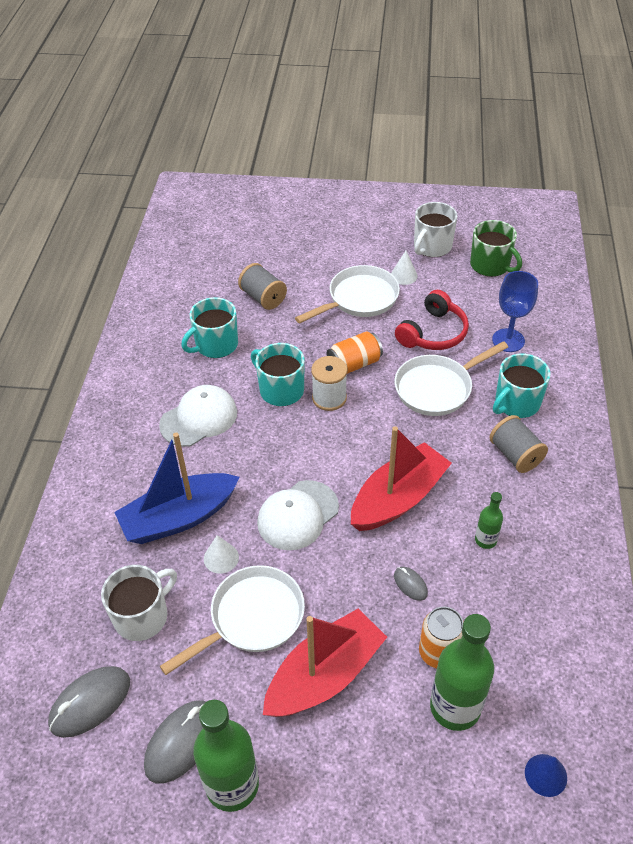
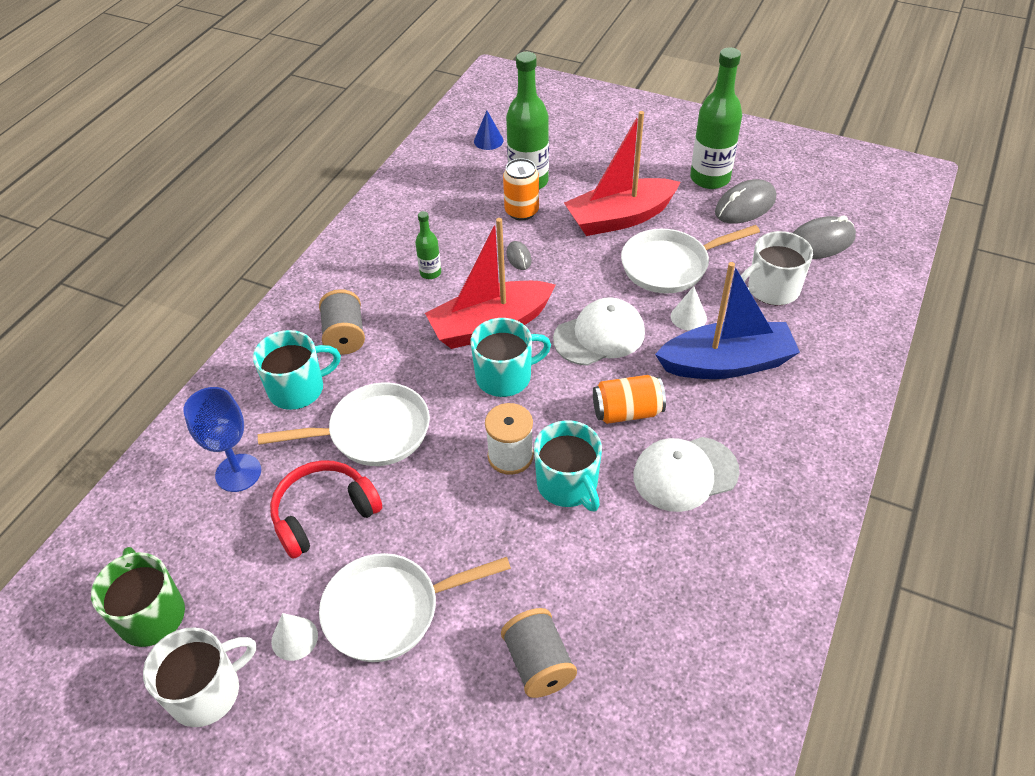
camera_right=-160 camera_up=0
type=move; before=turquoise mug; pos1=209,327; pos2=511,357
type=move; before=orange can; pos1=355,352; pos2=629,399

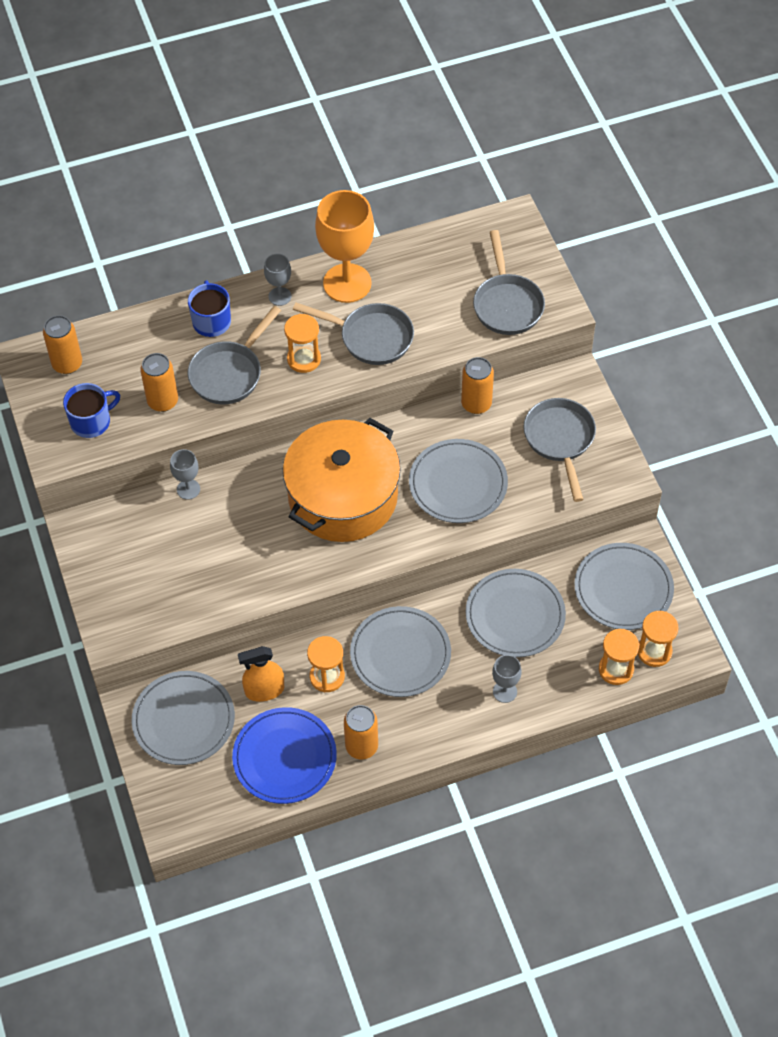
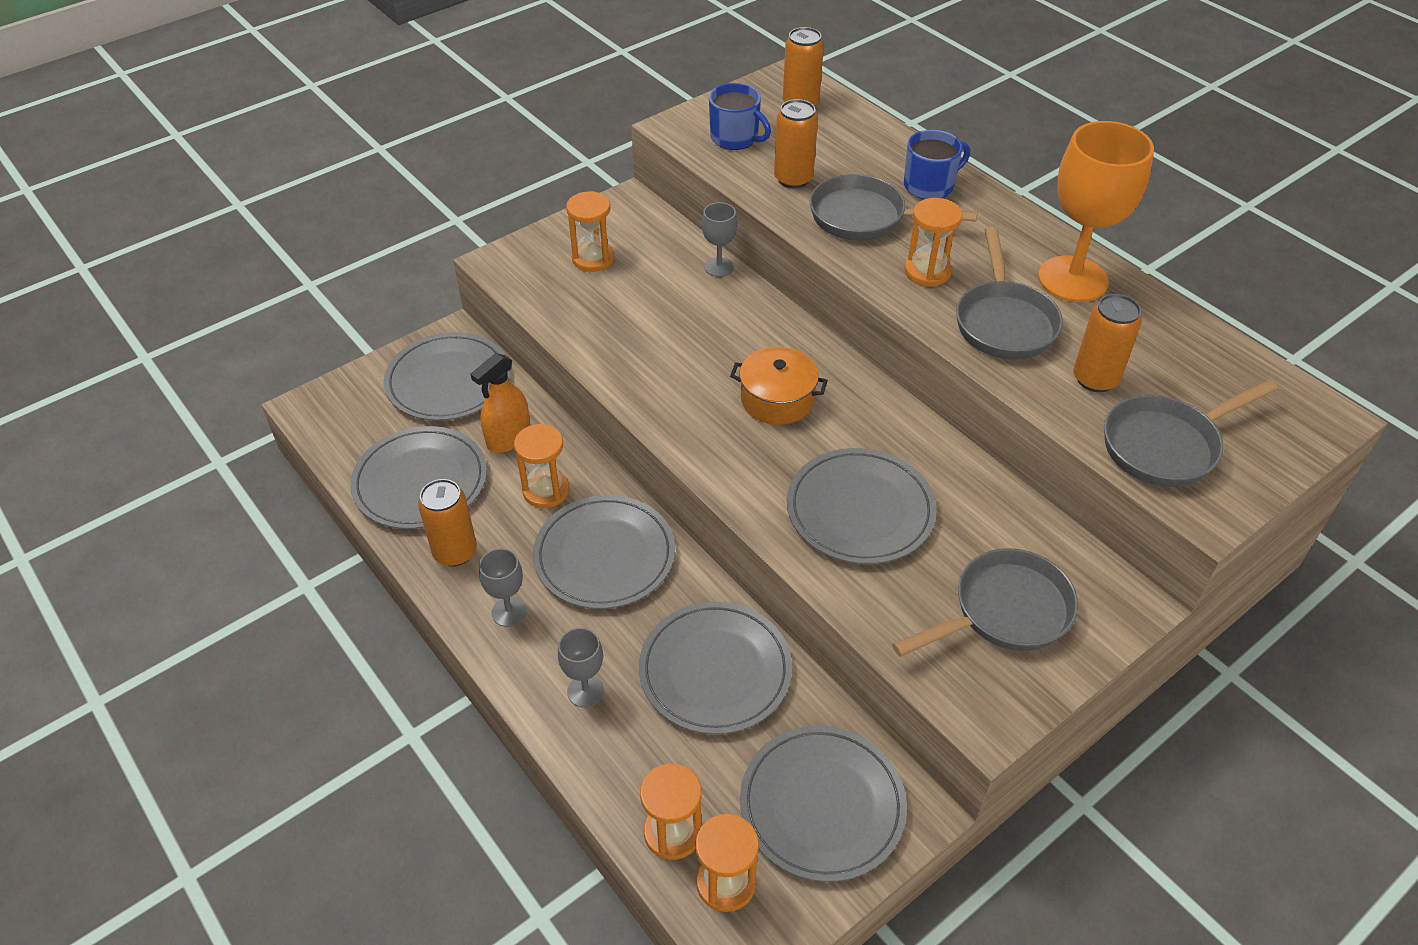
camera_right=70 camera_up=-10
type=insert; after=orange hourglass; pos2=590,231
type=move; before=grey goblet; pos1=277,280; pos2=503,587
type=move; before=orange can; pos1=477,385; pos2=1107,343
type=recolor; before=blue plate; after=grey plate; pos1=284,755; pos2=418,477
type=rotate; before=orange spray bottle; pos1=261,674; pos2=500,403; turn=-105
type=resize; before=orange pot; pos1=342,480; pos2=779,386; scale=0.49

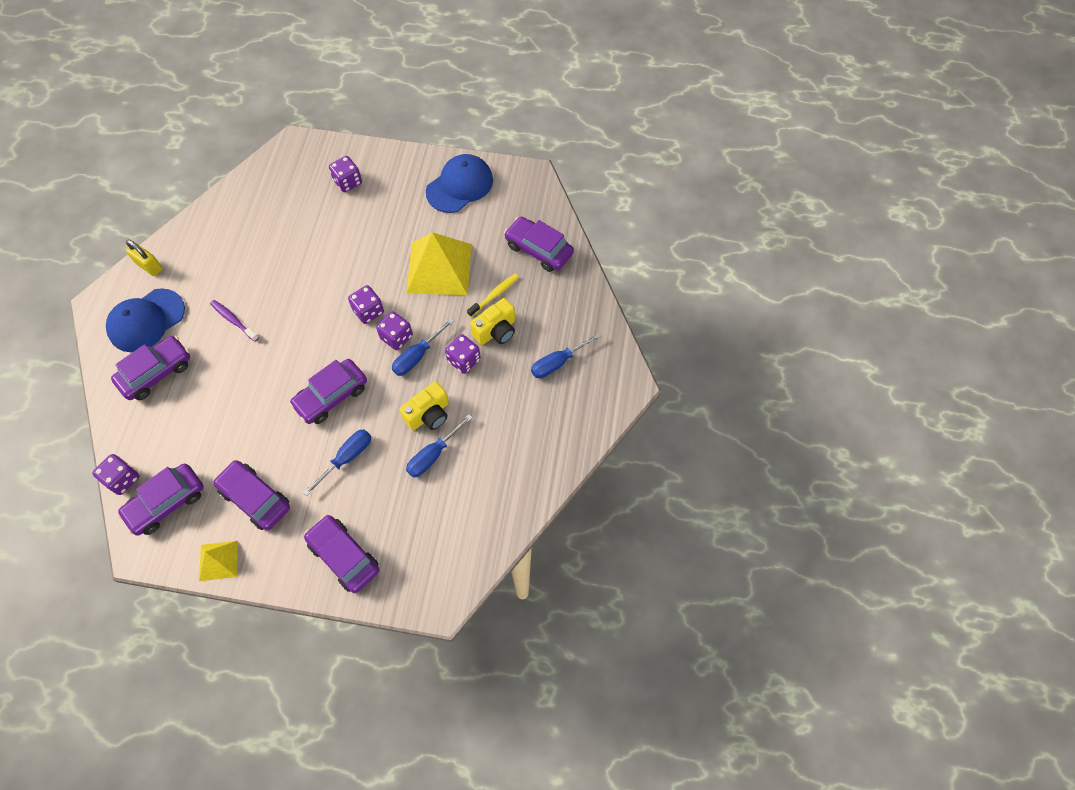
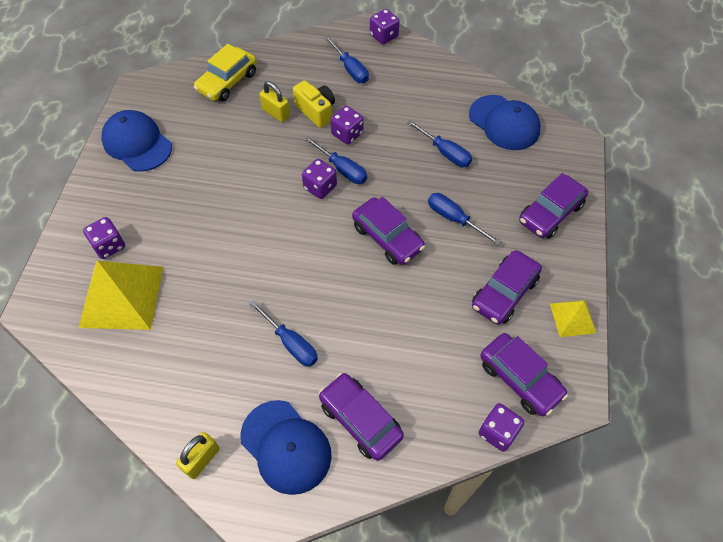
camera_right=-90 camera_up=-5
type=delete; before=yellow camera; pos1=424,405
type=insert; after=blue cap; pos2=505,122
type=move; before=purple dice; pos1=366,304; pos2=385,26
type=move; before=yellow pyramid; pos1=438,263; pos2=120,295
type=replace; before=purple toothbrush; after=blue screwdriver; pos1=234,321; pos2=283,333
type=replace; before=yellow toothbrush; after=yellow padlock; pos1=493,295; pos2=274,101
type=recolor; before=purple car; after=yellow car; pos1=539,244; pos2=225,73

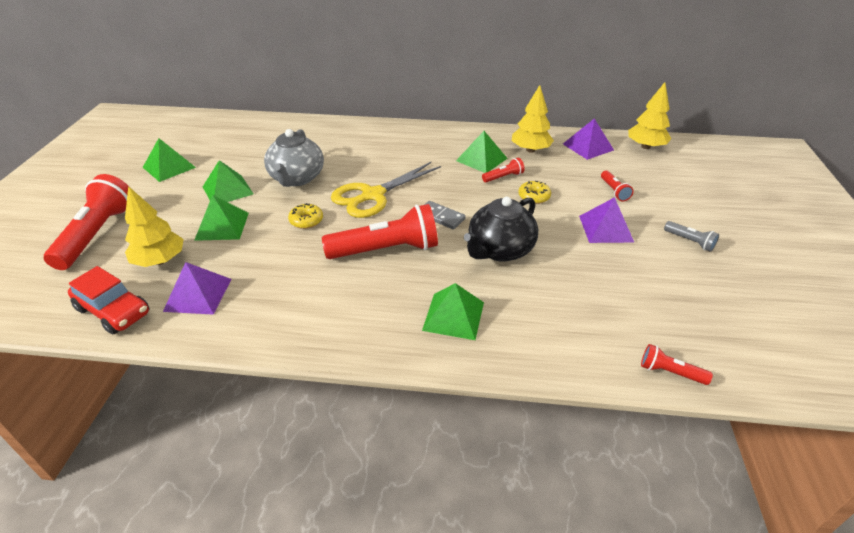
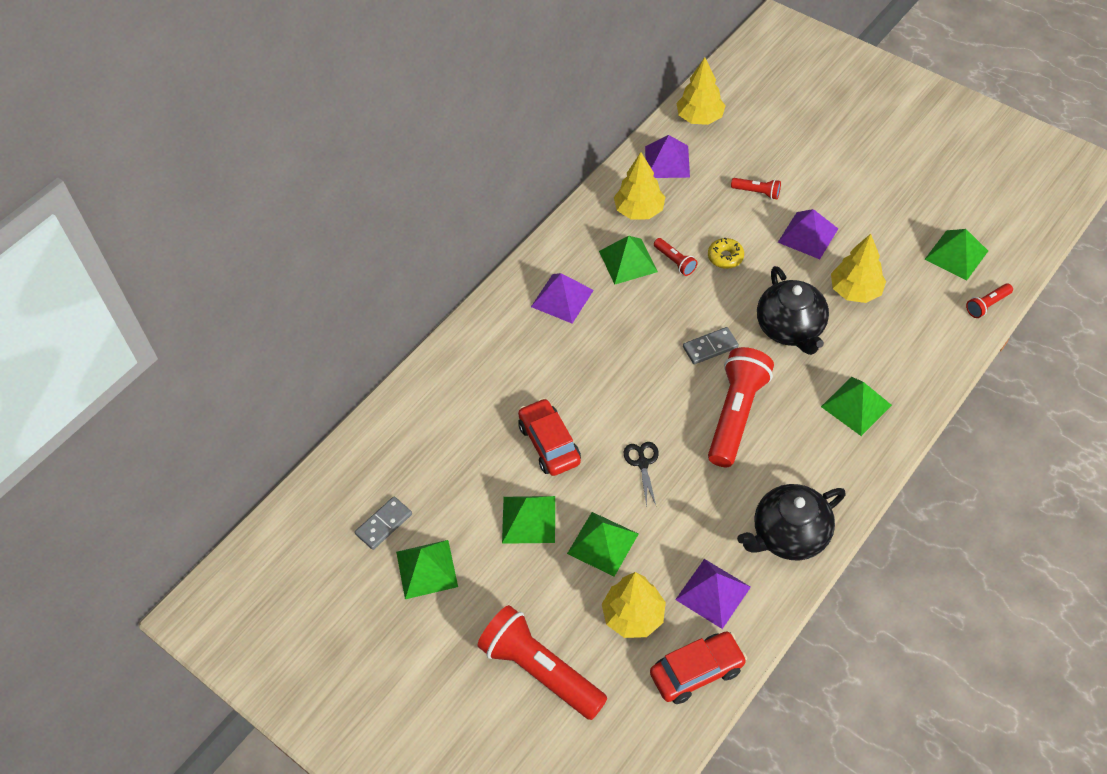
camera_right=-55 camera_up=15
type=delete; before=yellow scissors; pos1=386,190
type=delete; before=grey flashlight; pos1=691,236
type=insert; after=grey domino; pos2=383,523
type=insert; after=purple pyramid; pos2=562,298
type=insert; after=black teapot; pos2=791,522
type=insert; after=yellow tree; pos2=858,268
type=insert; after=green pyramid; pos2=956,254
type=replace; before=grey teapot; after=red car; pos1=294,158; pos2=549,437
type=replace; before=yellow donut; after=black scissors; pos1=305,216; pos2=641,474
type=rotate; before=red flashlight; pos1=503,170; pos2=676,257; turn=135

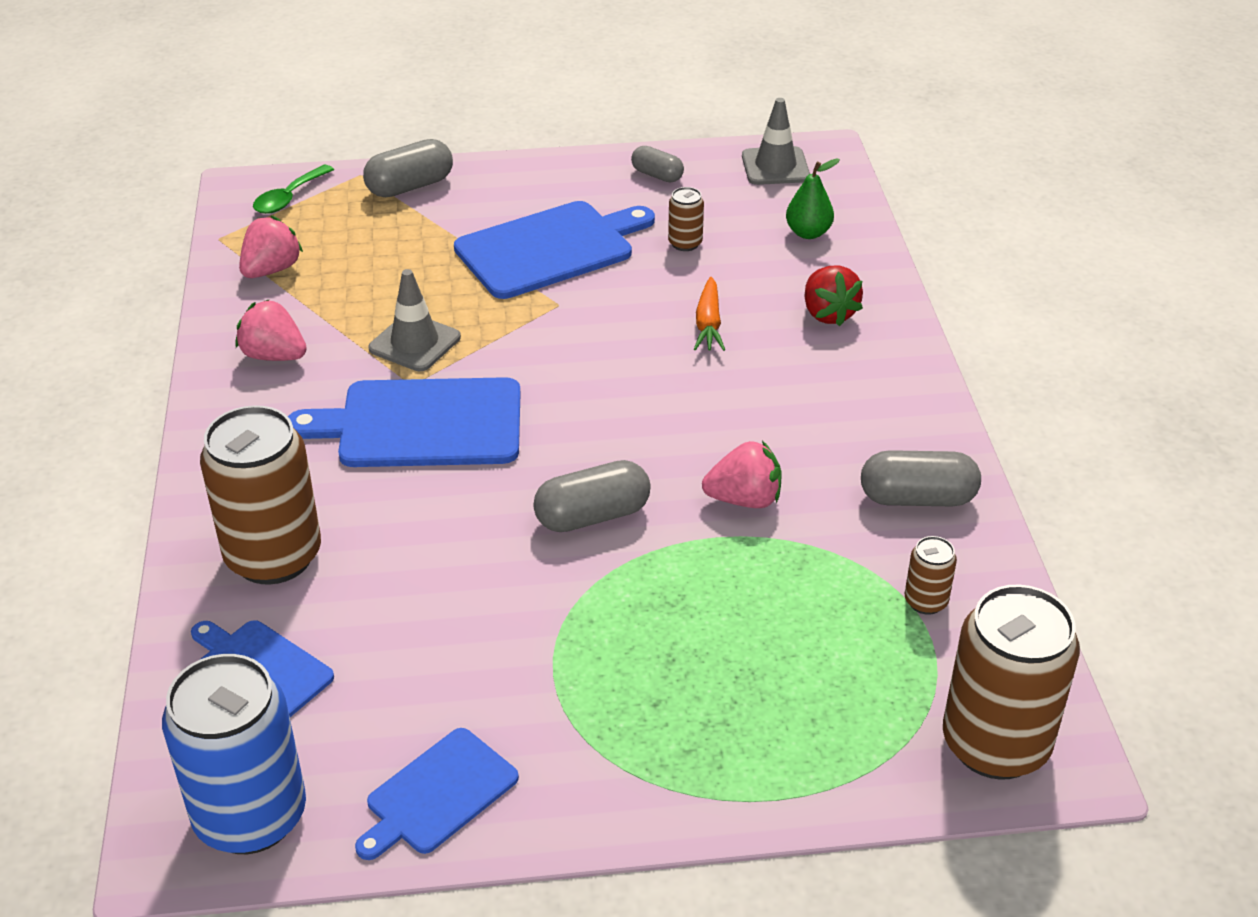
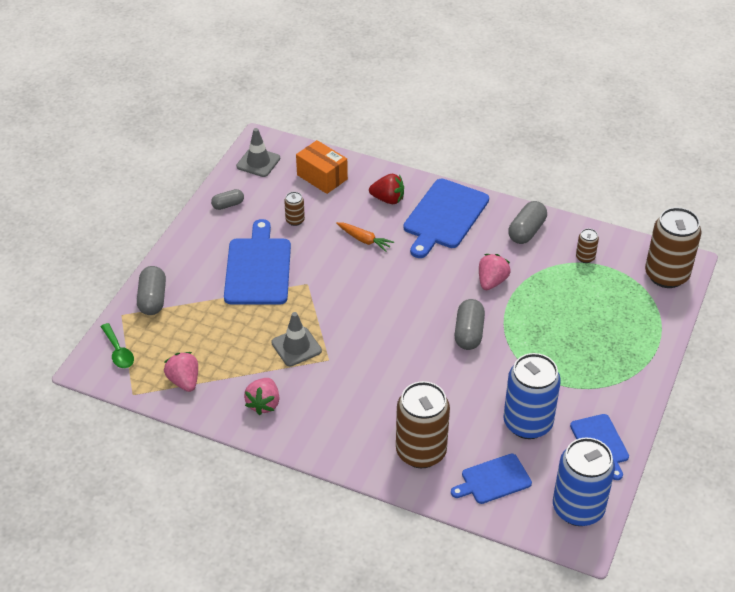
camera_right=-60 camera_up=5
type=insert; after=blue can; pos2=532,396
type=move; before=blue cutting board; pos1=404,422; pos2=446,218
type=replace; before=green pear; after=orange box; pos1=813,198; pos2=322,167
type=rotate; before=pink strawberry; pos1=271,330; pos2=261,396; turn=-45

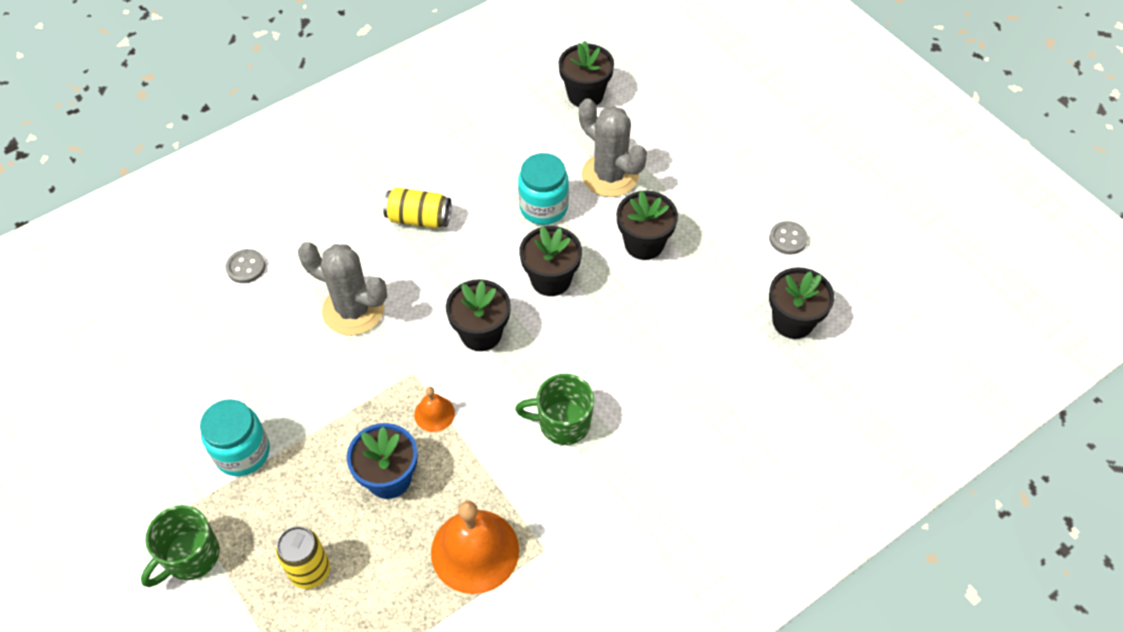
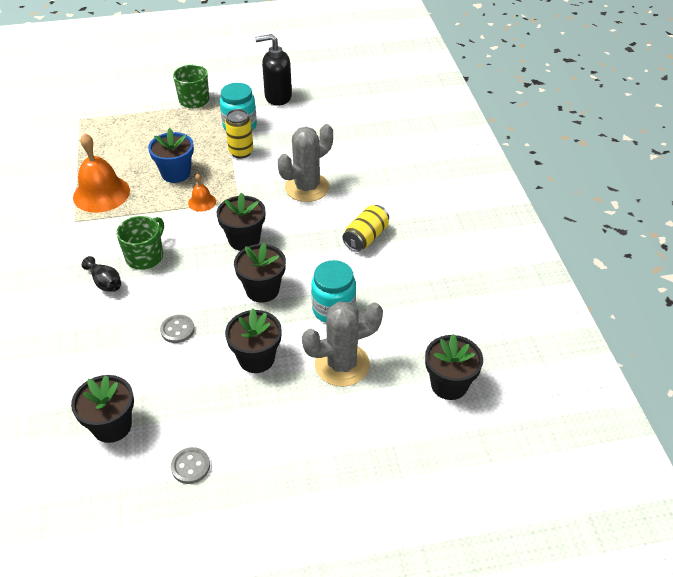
camera_right=115 camera_up=-10
type=insert; after=black vase; pos2=101,274
type=insert; after=black soap dispenser; pos2=273,70
type=move; before=grey button; pos1=245,266; pos2=177,329
type=move; before=yellow can; pos1=303,557; pos2=239,133

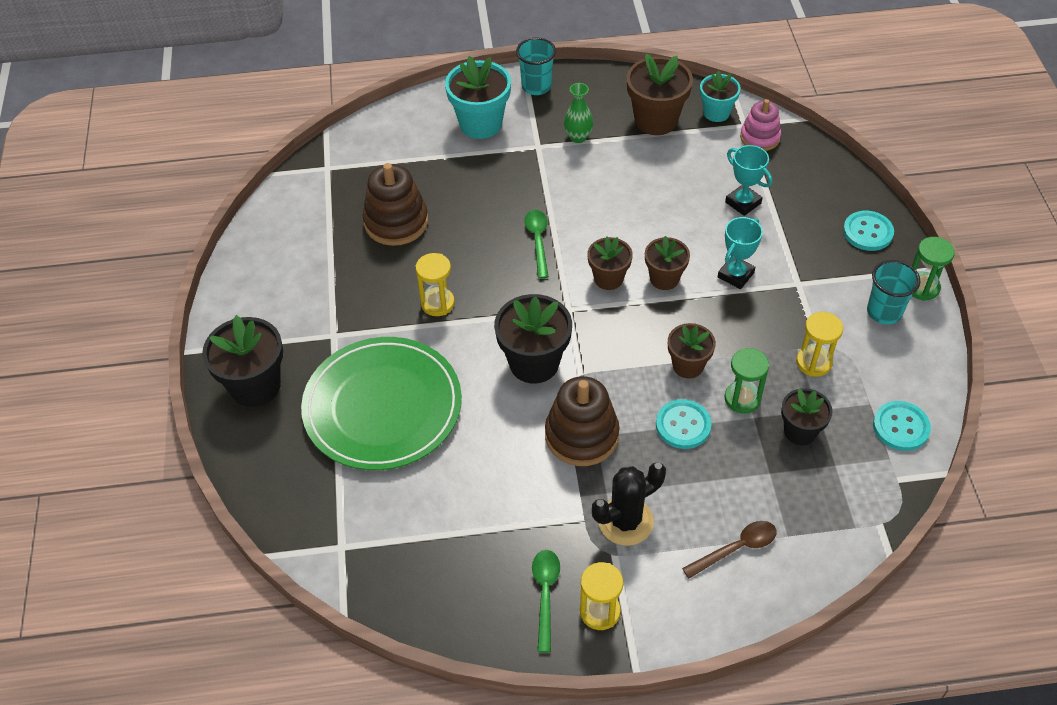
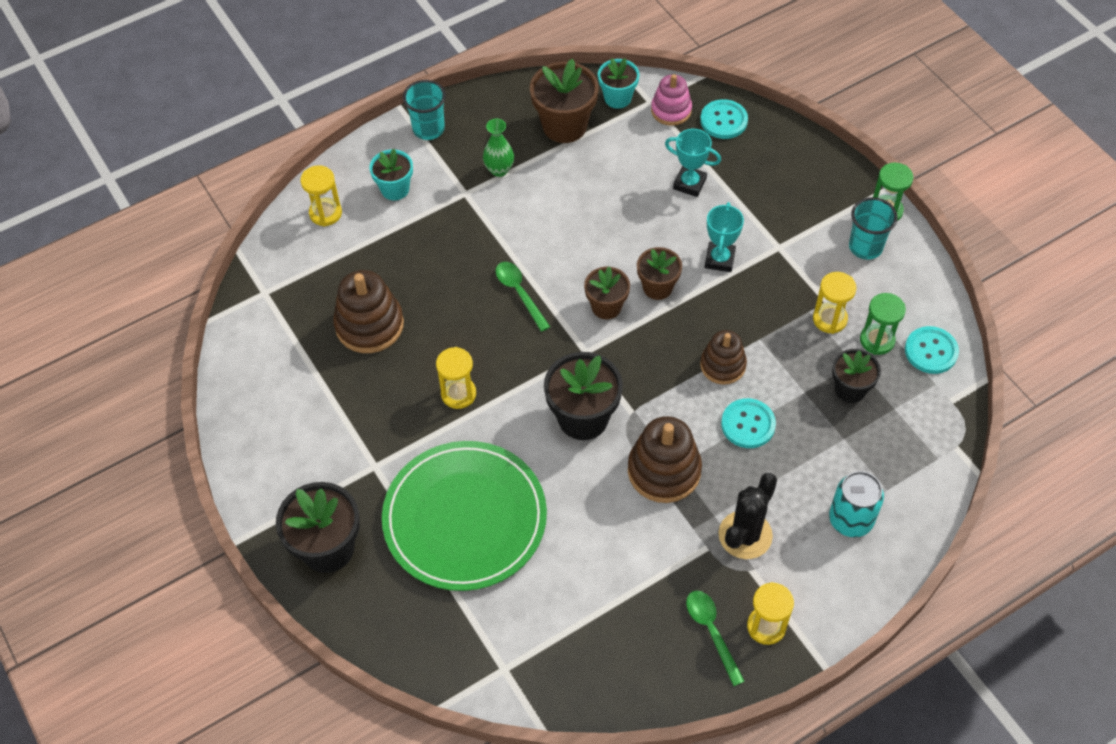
camera_right=-25 camera_up=5
type=insert; after=yellow hourglass; pos2=321,196
type=move; before=green hourglass; pos1=747,381; pos2=883,324
type=move; before=turquoise button; pos1=868,231; pos2=724,119
type=replace; before=brown flower pot; after=brown stacking toy; pos1=692,350; pos2=723,357
type=replace; before=brown spoon; after=turquoise can; pos1=729,549; pos2=856,504
type=resize; before=turquoise flower pot; pos1=478,97; pos2=391,174; scale=0.62

